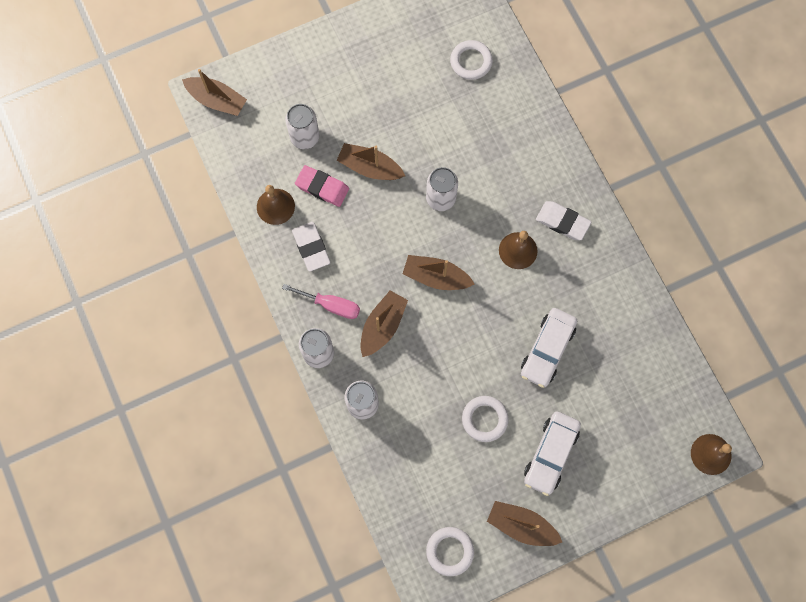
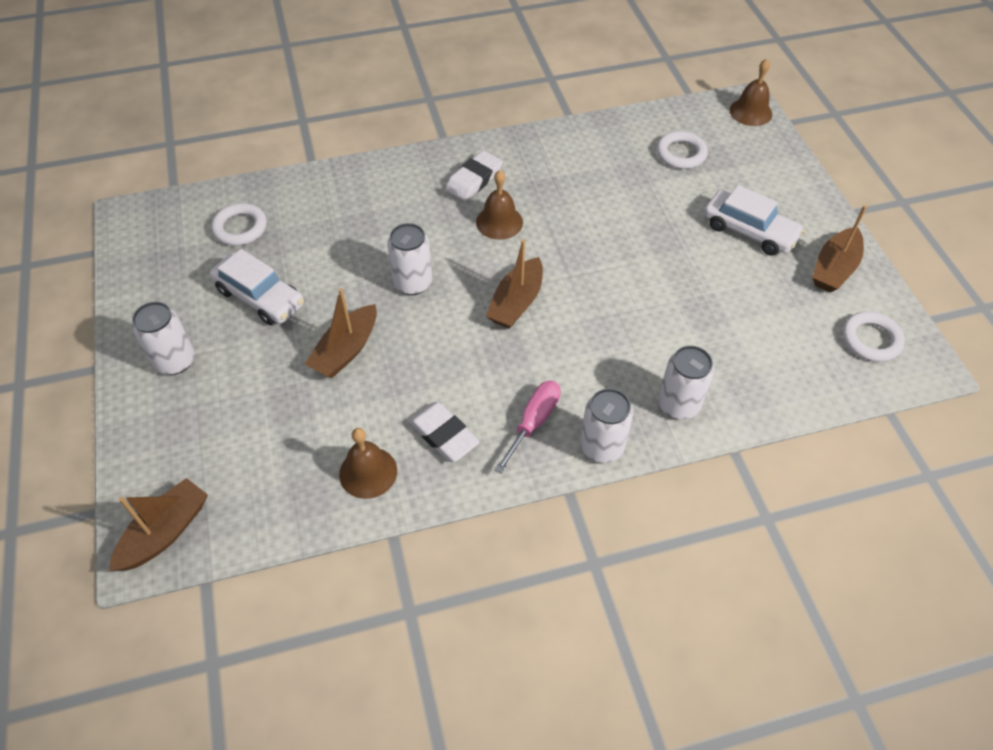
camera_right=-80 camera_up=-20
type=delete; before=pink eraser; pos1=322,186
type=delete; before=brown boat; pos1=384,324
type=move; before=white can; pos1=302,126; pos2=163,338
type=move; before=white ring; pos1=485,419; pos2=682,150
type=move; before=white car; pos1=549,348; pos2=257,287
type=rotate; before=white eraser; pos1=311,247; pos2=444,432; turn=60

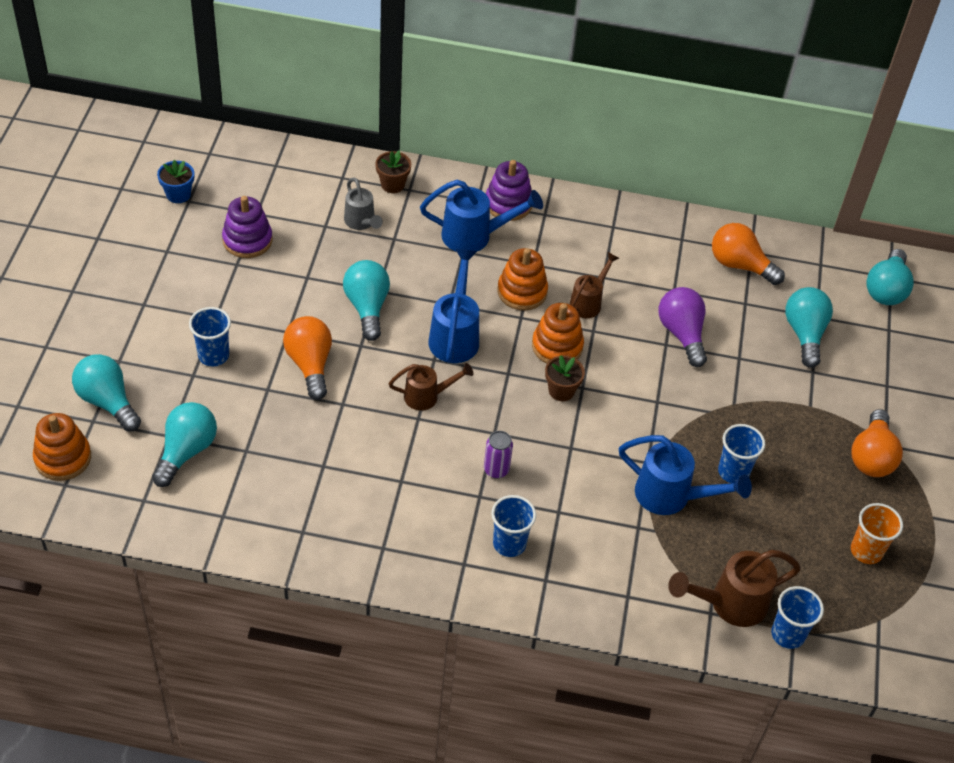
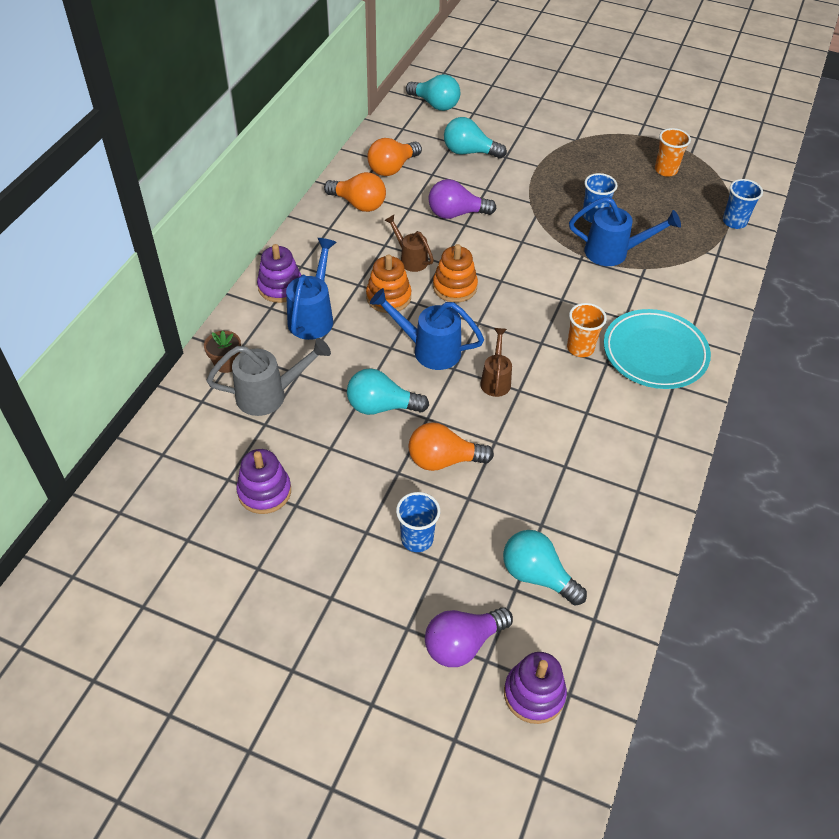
camera_right=-75 camera_up=0
type=delete; before=blue flower pot; pos1=175,181
type=delete; before=brown flower pot; pos1=565,378
type=delete; before=brown watering can; pos1=734,588
type=move; before=orange light bulb; pos1=877,443; pos2=355,192
type=replace; before=purple can; after=orange cup; pos1=498,455; pos2=587,330
type=replace; before=blue cup; after=turquoise plate; pos1=513,526; pos2=657,349
type=recolor; before=orange stacking toy; after=purple stacking toy; pos1=62,447; pos2=535,688
type=recolor; before=turquoise light bulb; after=purple light bulb; pos1=106,392; pos2=469,637
type=rotate; before=blue watering can; pos1=685,475; pos2=625,231; turn=60
type=resize; before=grey watering can; pos1=363,203; pos2=269,377; scale=1.56

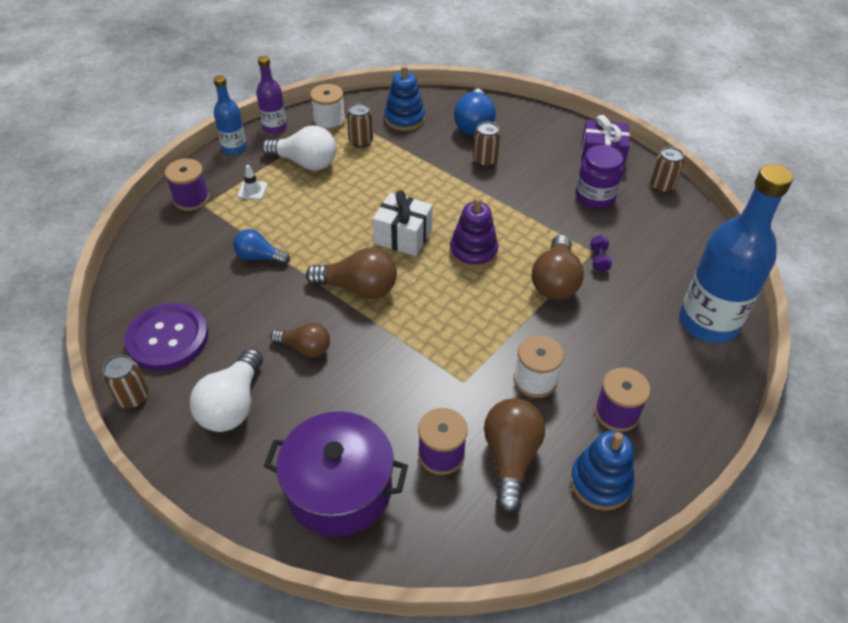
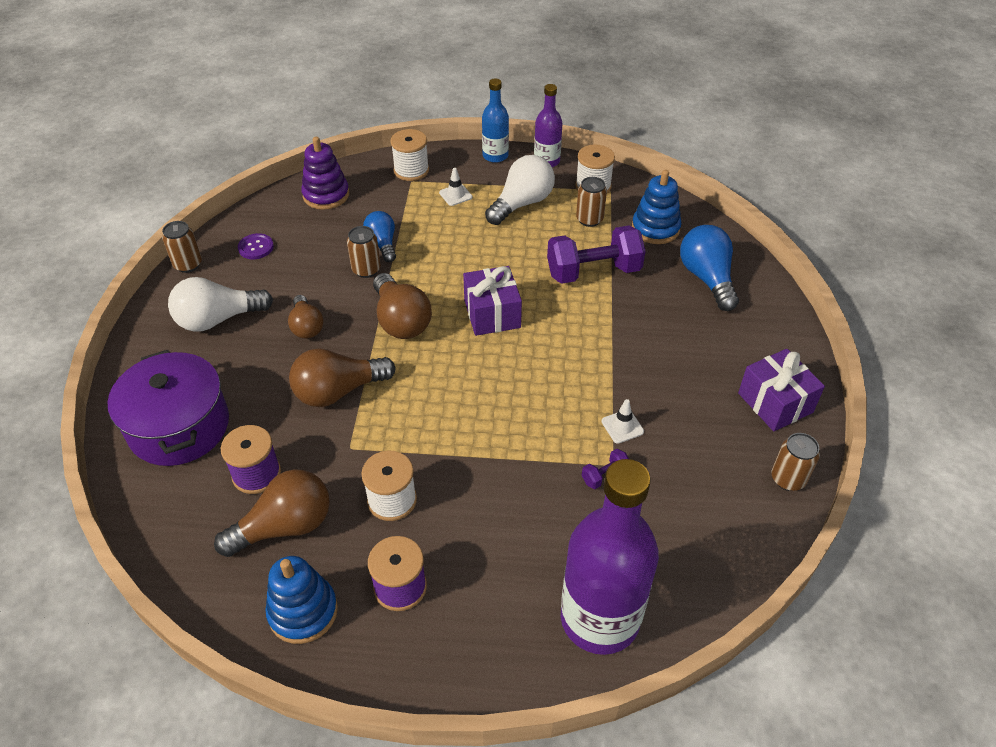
camera_right=55 camera_up=0
type=delete; before=purple jar; pos1=599,177
type=insert; after=purple dumbbell; pos2=596,255
type=insert; after=white traffic cone; pos2=622,421
type=move; before=purple stacking toy; pos1=474,233; pos2=325,173
type=move; before=brown can; pos1=486,144; pos2=364,252
type=move; before=brown light bulb; pos1=558,267; pos2=342,378
type=recolor; before=purple spool; after=white spool; pos1=187,185; pos2=410,155
type=recolor; before=white gift; after=purple gift; pos1=403,223; pos2=492,301
type=recolor; before=blue bottle; after=purple bottle; pos1=736,253; pos2=610,557
type=rotate; before=white light bulb; pos1=299,148; pos2=520,190; turn=-120
type=rotate; before=blue light bulb; pos1=475,112; pos2=709,268; turn=105
type=resize; before=purple button; pos1=166,337; pos2=256,246; scale=0.48

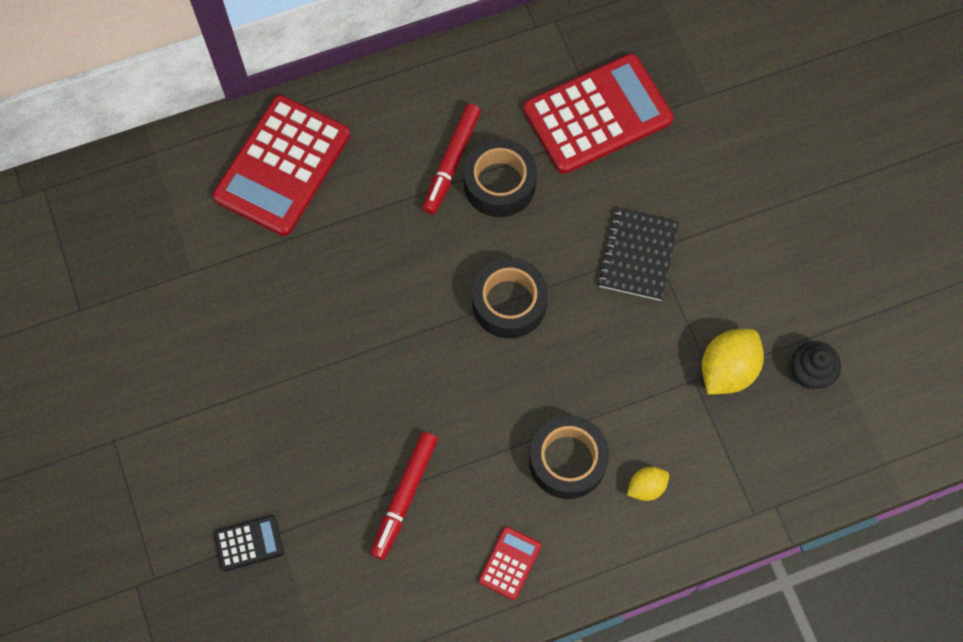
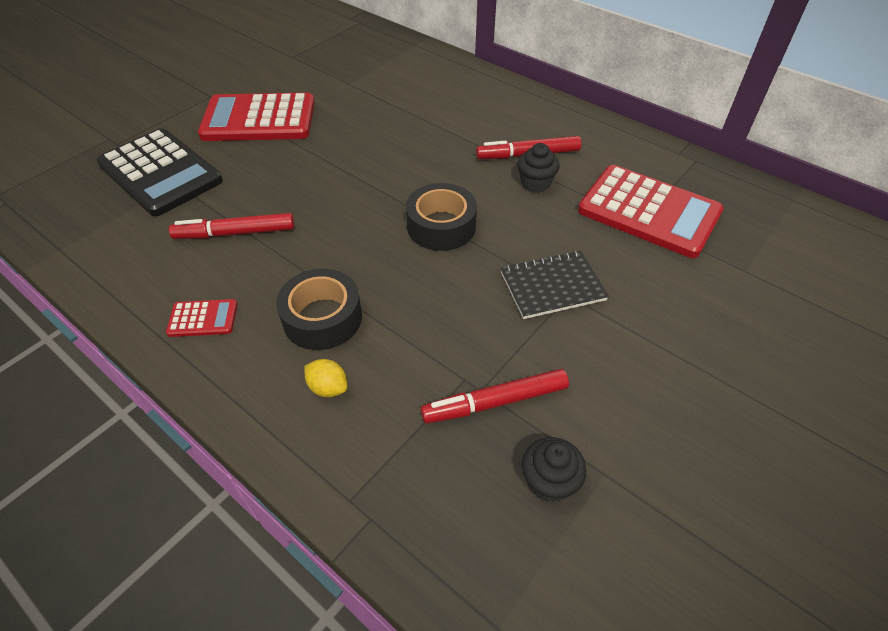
camera_right=60 camera_up=-20
type=move; before=red calculator; pos1=281,165; pos2=256,117
type=replace; before=black tape; after=black cupcake; pos1=500,178; pos2=538,168
type=replace; before=yellow lemon; after=red marker; pos1=733,361; pos2=495,396
type=resize; before=black calculator; pos1=249,543; pos2=160,172; scale=2.29

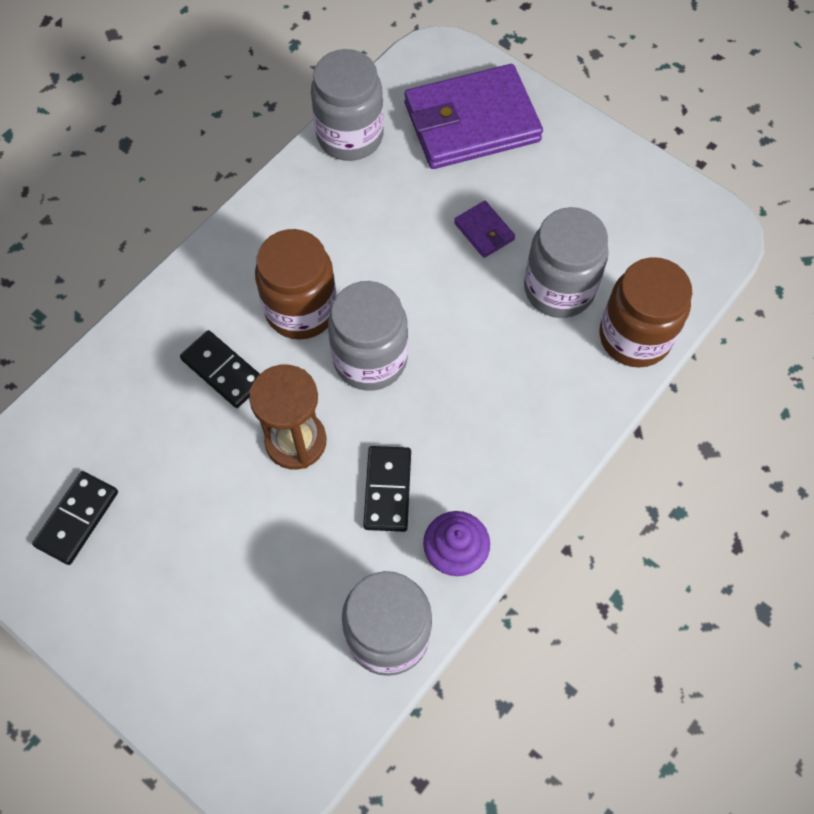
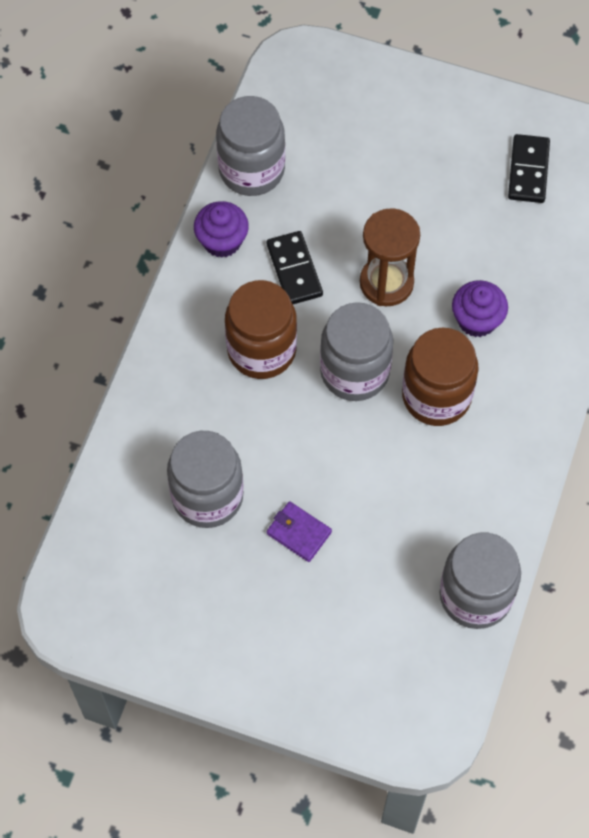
camera_right=160 camera_up=0
type=delete; before=purple wallet; pos1=474,116
type=move; before=brown jar; pos1=645,312; pos2=261,329
type=replace; before=black domino; after=purple cupcake; pos1=220,369; pos2=480,308

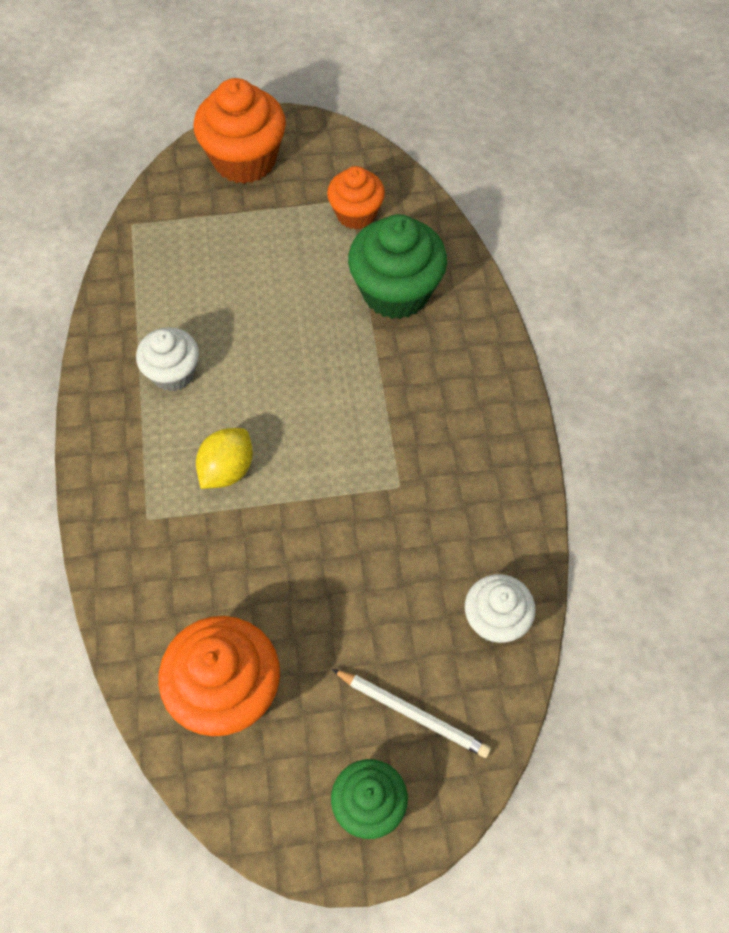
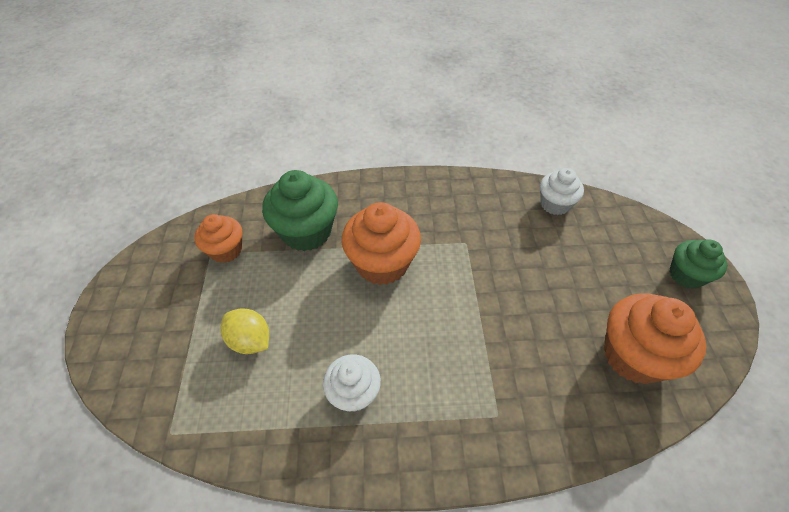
camera_right=-85 camera_up=-10
type=delete; before=white pencil; pos1=411,713
type=move; before=orange cupcake; pos1=239,131; pos2=381,243
type=move; before=yellow lemon; pos1=224,458; pos2=245,331

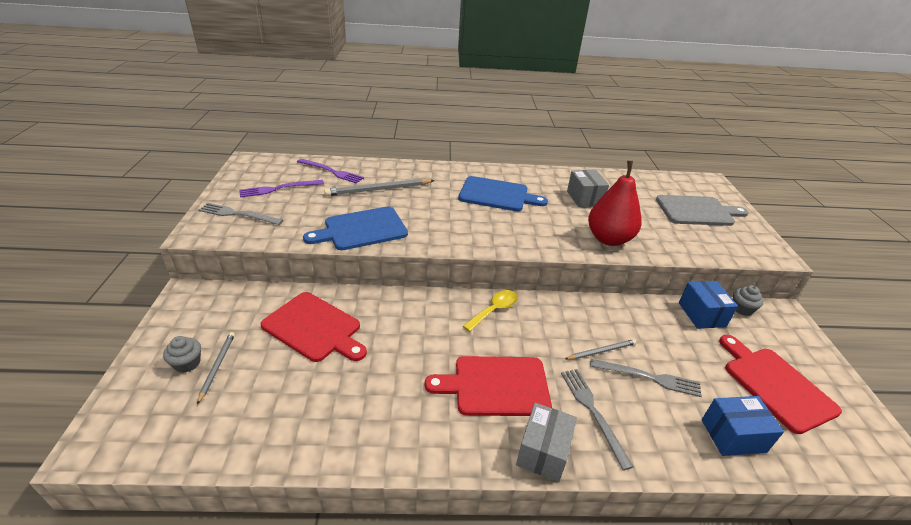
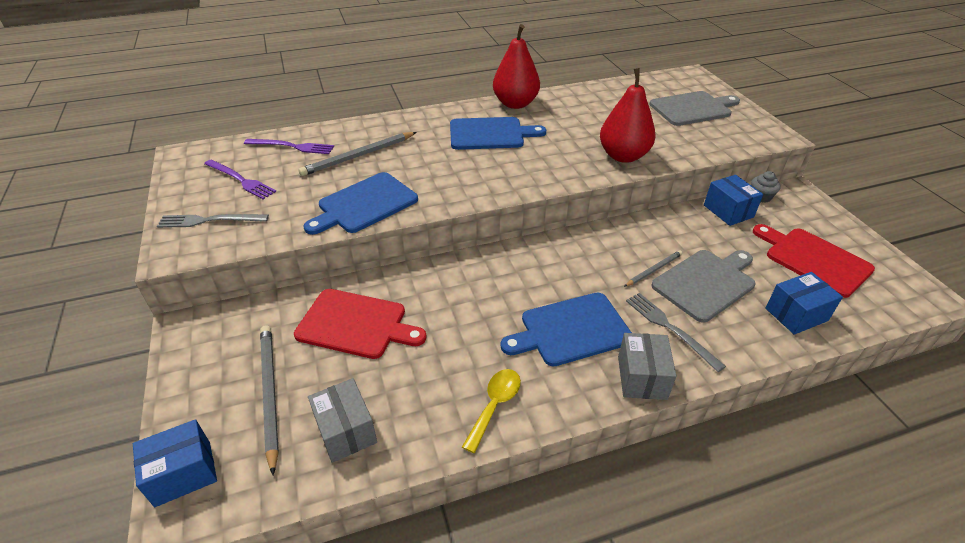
camera_right=-15 camera_up=5
type=delete; before=grey cupcake; pos1=182,354
type=insert; after=blue box; pos2=175,463
type=insert; after=red pear; pos2=516,66
type=move; before=yellow spoon; pos1=490,311; pos2=491,411
type=move; before=grey box; pos1=588,188; pos2=342,420
type=replace; before=grey fork; after=grey cutting board; pos1=646,378; pos2=703,286
type=recolor; before=red cutting board; after=blue cutting board; pos1=488,386; pos2=566,329
type=rotate; before=purple fork; pos1=281,189; pos2=240,179; turn=-105
type=resize; before=grey pencil; pos1=216,368; pos2=269,400; scale=1.75

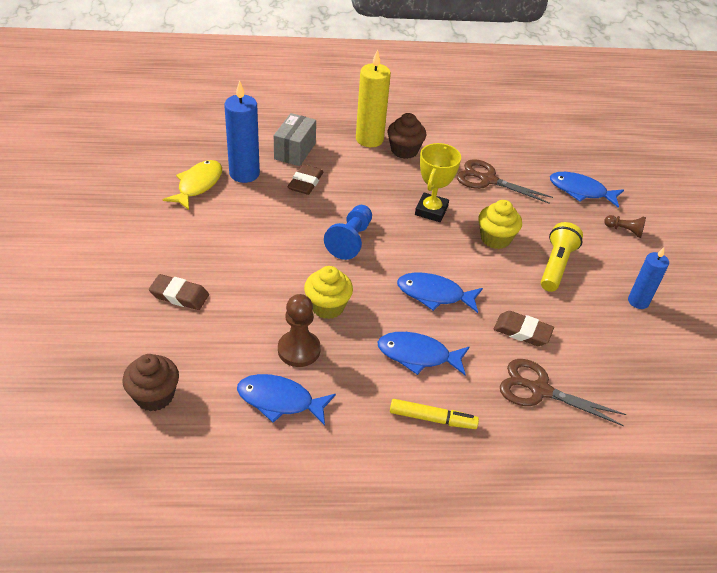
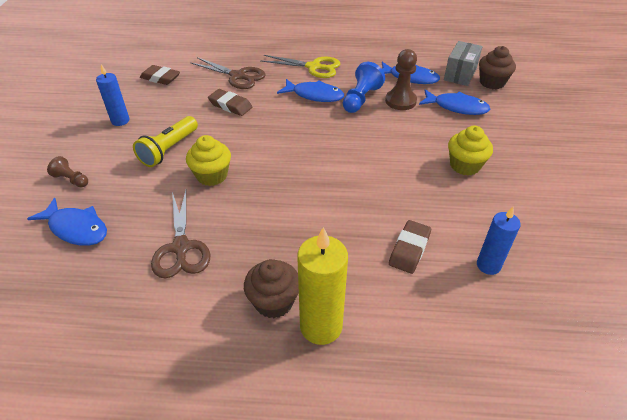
camera_right=-170 camera_up=0
type=delete; before=yellow fish; pos1=192,185
type=delete; before=yellow trophy; pos1=438,182
type=move; before=brown eraser; pos1=179,292; pos2=160,75
type=move; before=grey box; pos1=295,139; pos2=463,63
type=move; before=yellow cupcake; pos1=328,292; pos2=470,151
type=move; before=blue pawn; pos1=348,232; pos2=364,87
type=move; before=blue fish; pos1=440,292; pos2=454,102
type=replace; before=yellow marker; after=yellow scissors; pos1=434,414; pos2=300,66
type=rotate; before=brown scissors; pos1=505,181; pos2=181,234; turn=45
type=resize; before=blue candle; pos1=242,131; pos2=499,241; scale=0.63

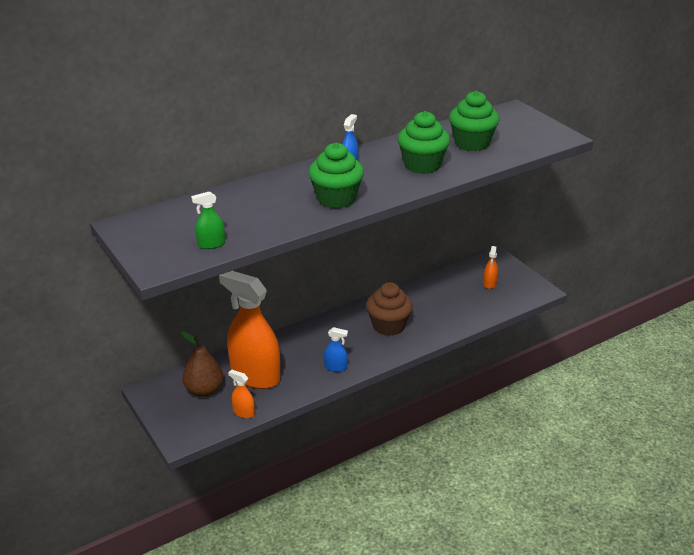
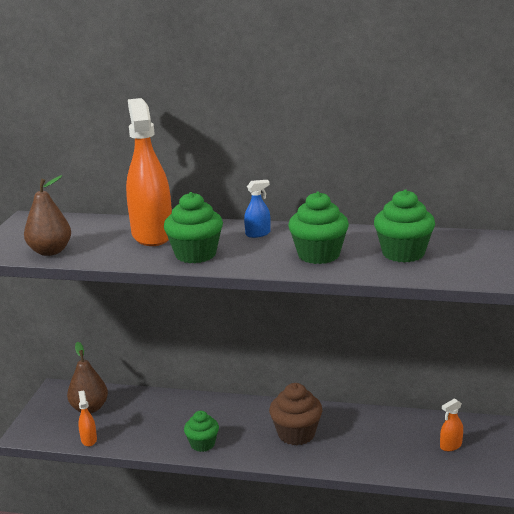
camera_right=45 camera_up=-10
type=move; before=orange spray bottle; pos1=249,330; pos2=149,172
type=replace; before=green spray bottle; after=brown pear; pos1=208,220; pos2=47,215
type=replace; before=blue spray bottle; after=green cupcake; pos1=336,349; pos2=201,431

